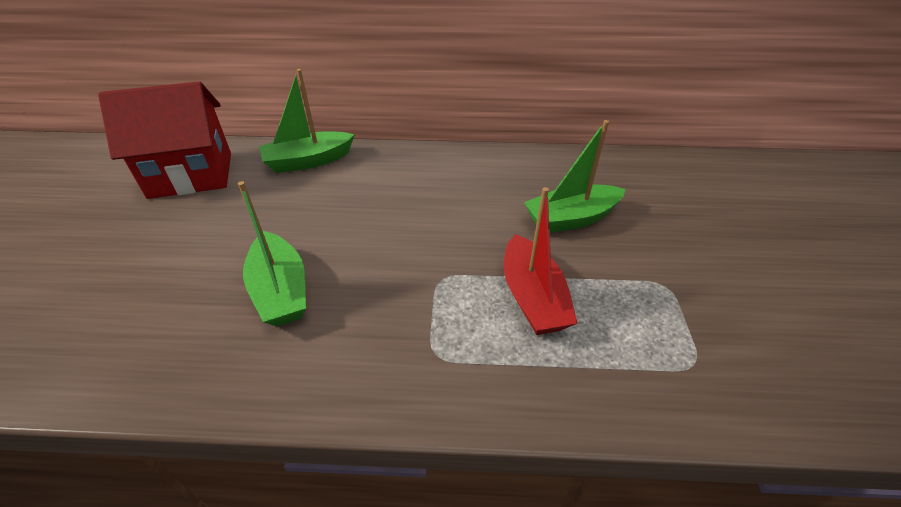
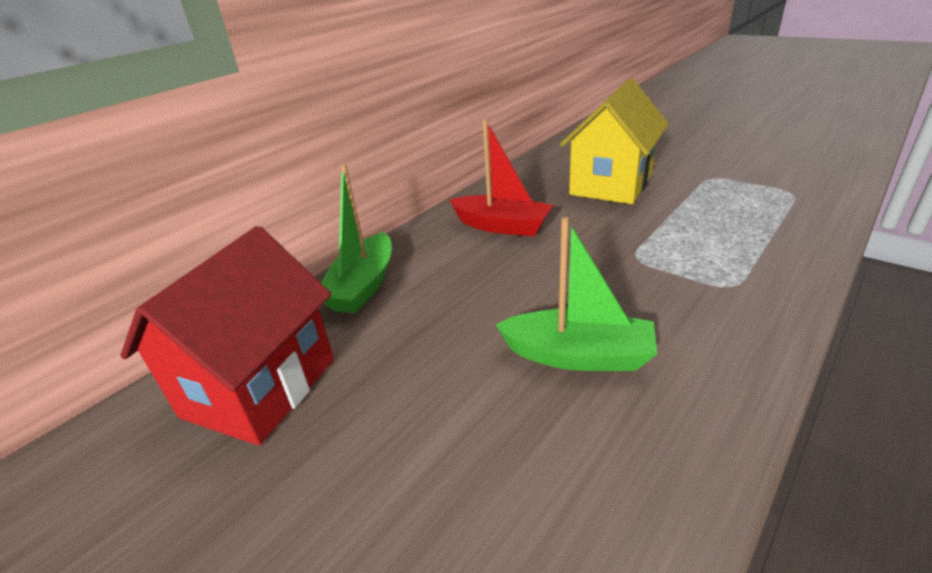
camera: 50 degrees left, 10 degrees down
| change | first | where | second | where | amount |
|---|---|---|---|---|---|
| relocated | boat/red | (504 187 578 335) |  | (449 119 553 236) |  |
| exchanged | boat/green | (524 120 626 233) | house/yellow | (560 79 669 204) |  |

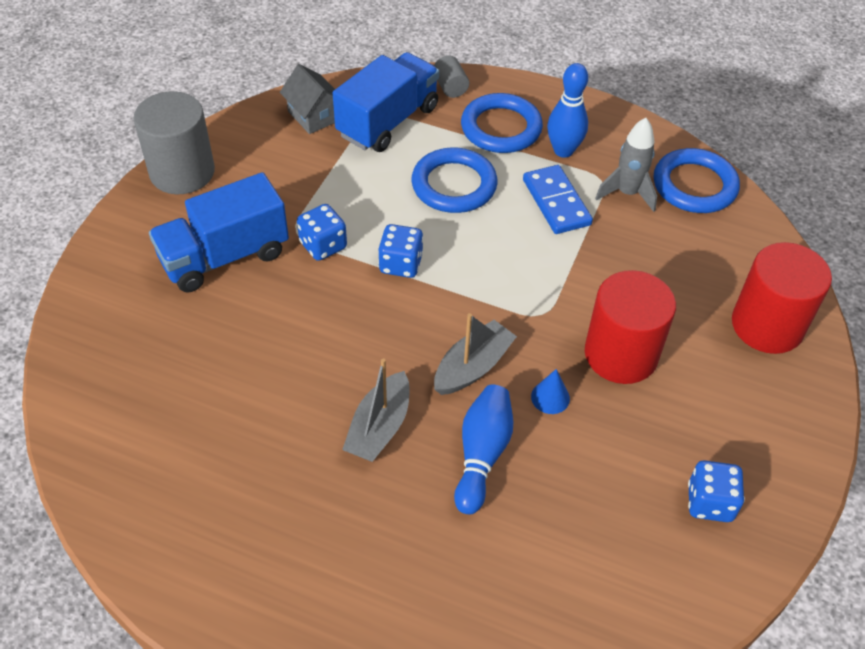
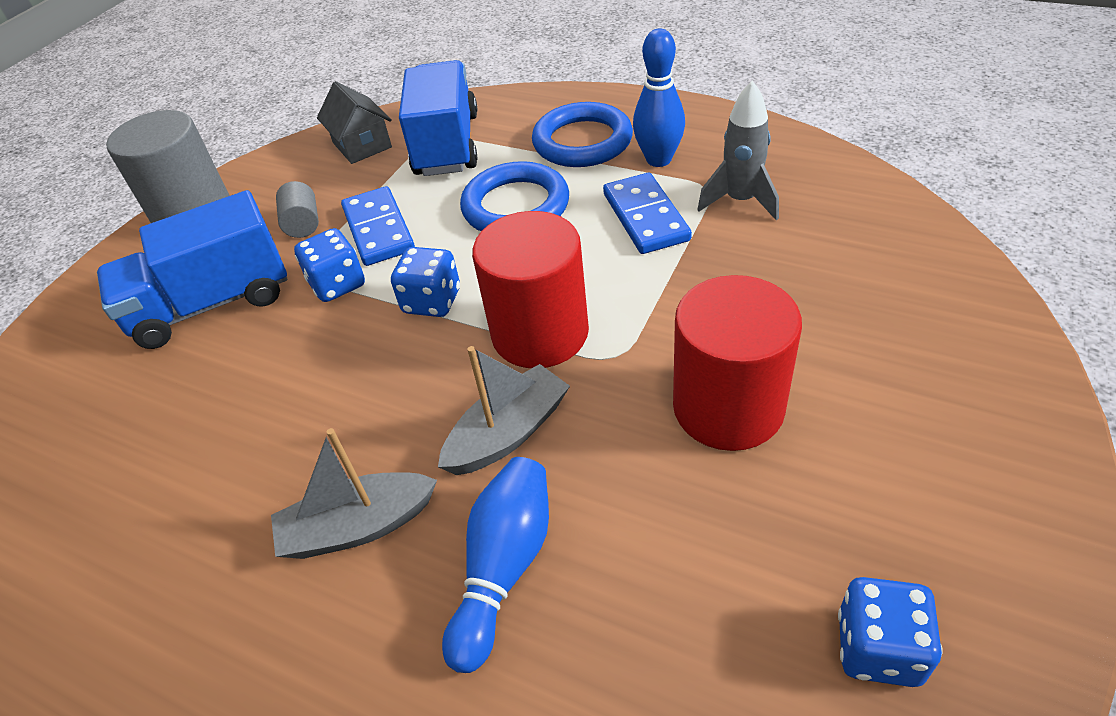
camera: 10 degrees right, 5 degrees down
| change | first | where | second | where | amount |
|---|---|---|---|---|---|
| spun | boat/grey | (342 358 409 462) |  | (271 428 437 559) | 45 degrees clockwise |
| relocated | cylinder/grey | (434 56 469 98) |  | (276 181 319 238) |  |
| appeared |  |  | domino/blue | (341 186 415 266) |  |
| spun | truck/blue | (333 52 439 152) |  | (399 60 478 176) | 45 degrees counterclockwise |
| relocated | cylinder/red | (732 242 832 354) |  | (472 211 589 368) |  |
| missing | cone/blue | (531 369 570 414) |  |  |  |
| missing | ring/blue | (654 148 740 213) |  |  |  |

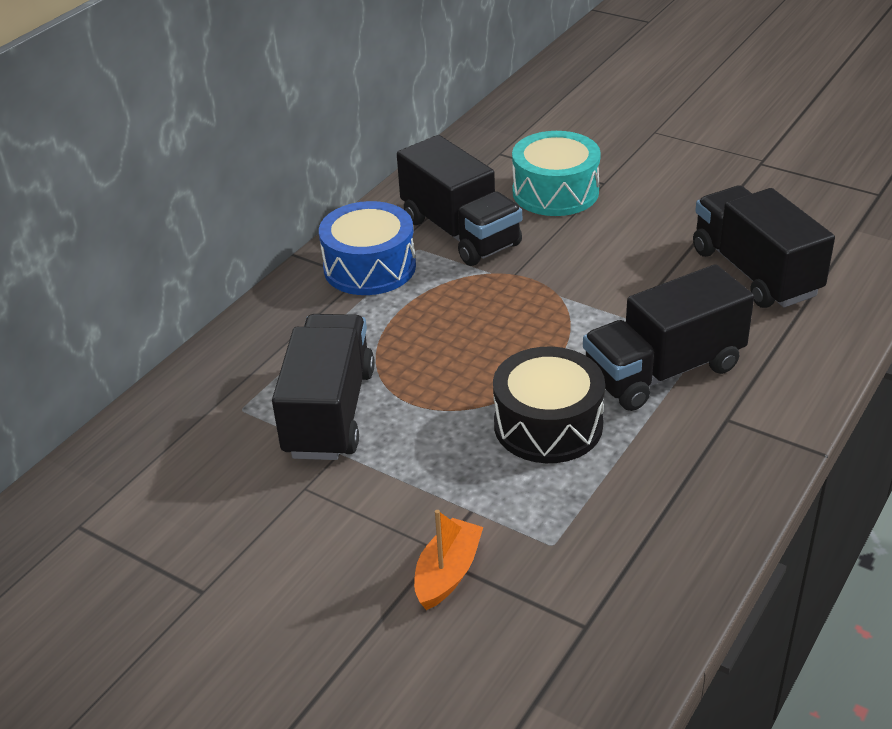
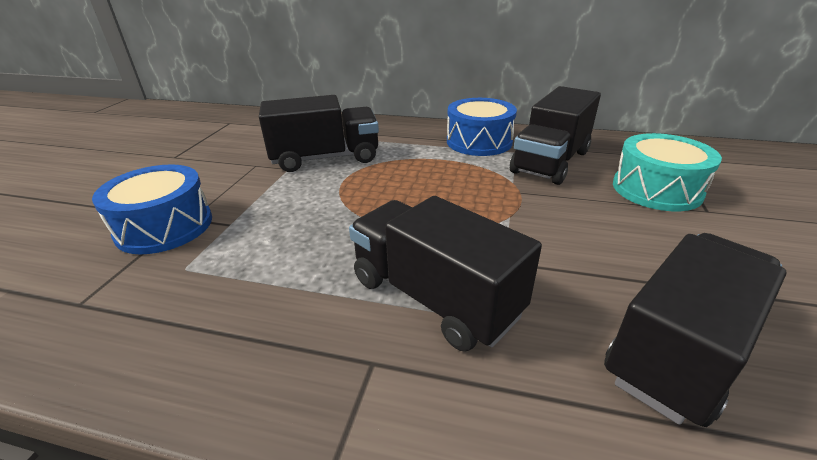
camera: 70 degrees right, 5 degrees down
| change | first | where | second | where | amount |
|---|---|---|---|---|---|
| exchanged | boat/orange | (414 510 483 610) | drum/blue | (92 164 212 254) |  |
| missing | drum/black | (493 347 605 463) |  |  |  |

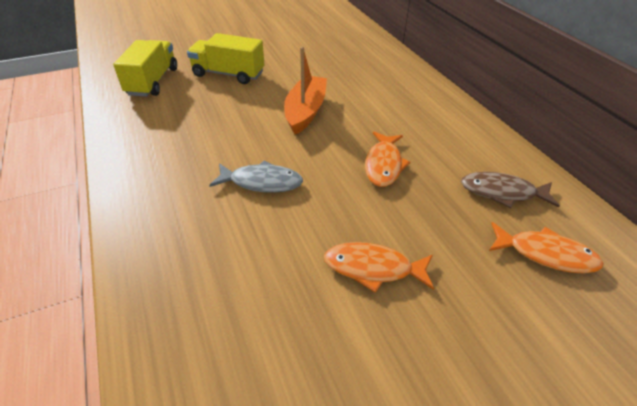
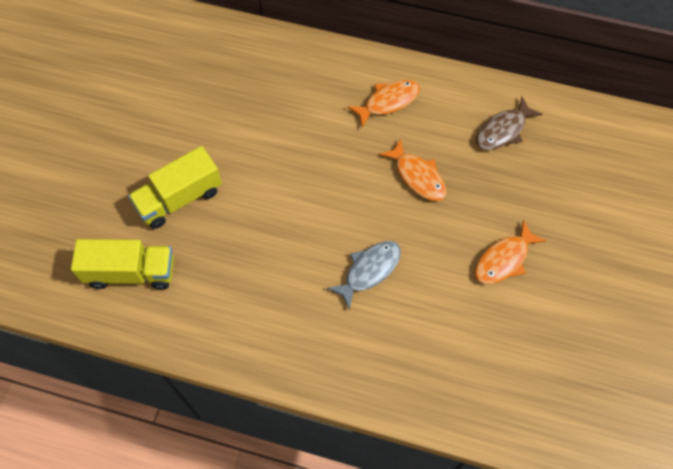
camera: 50 degrees left, 20 degrees up
| change | first | where | second | where | amount |
|---|---|---|---|---|---|
| spun | truck/yellow | (113 40 177 97) |  | (71 239 174 290) | 135 degrees clockwise |
| relocated | fish/orange | (489 222 604 273) |  | (347 80 420 128) |  |
| missing | boat/orange | (284 47 327 135) |  |  |  |

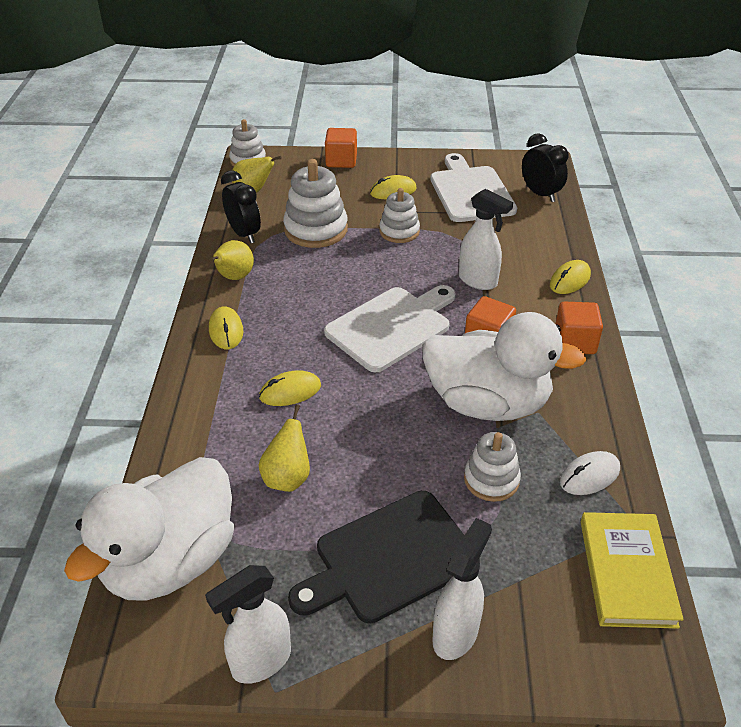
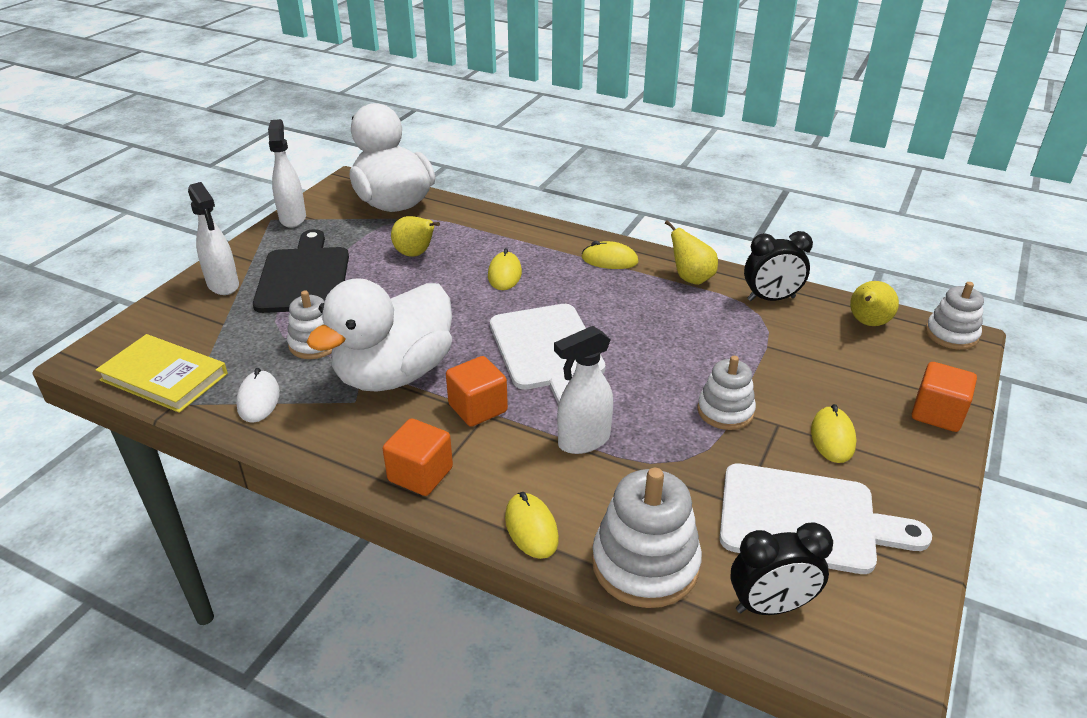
camera: 115 degrees right, 5 degrees down
| change | first | where | second | where | amount |
|---|---|---|---|---|---|
| relocated | stacking toy/white | (283 159 348 248) |  | (592 468 702 608) |  |

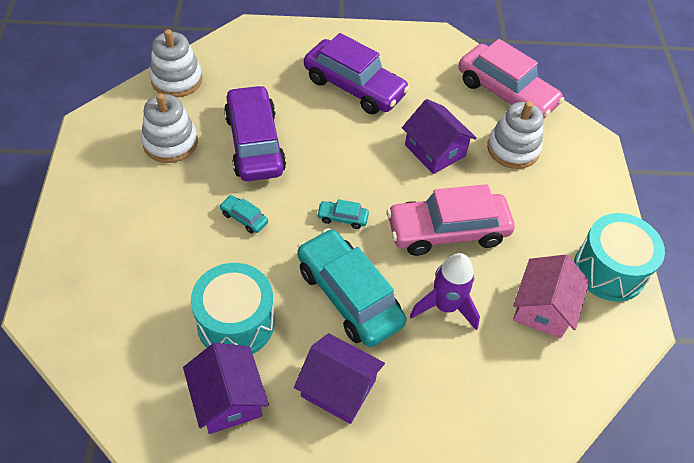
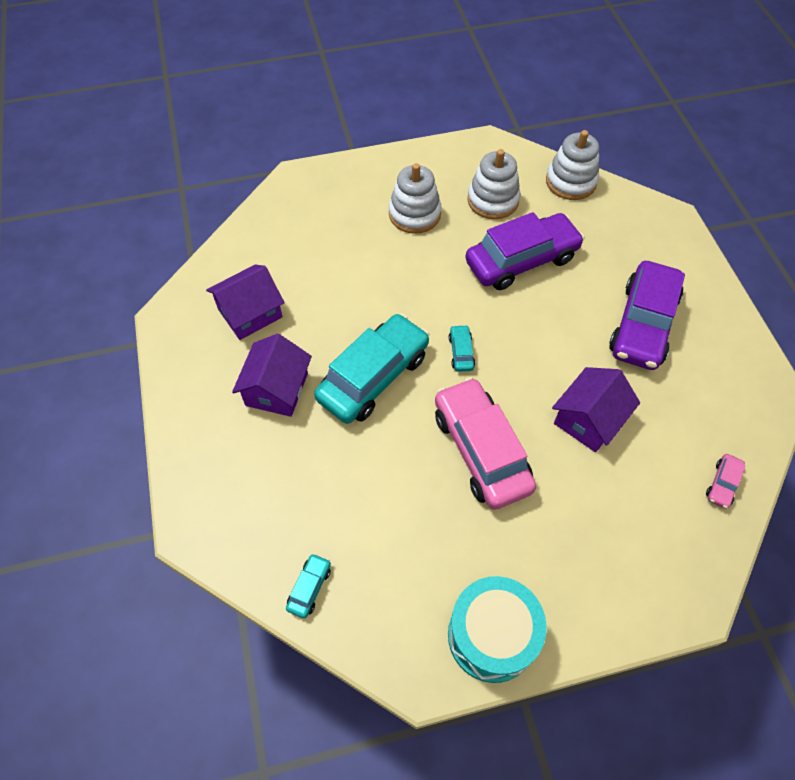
camera: 80 degrees right, 5 degrees up
| change | first | where | second | where | amount |
|---|---|---|---|---|---|
| relocated | car/turquoise | (219 195 268 233) |  | (286 553 331 618) |  |
| relocated | stacking toy/white | (487 101 544 169) |  | (389 163 441 234) |  |
| size | car/pink | (459 39 564 118) |  | (706 454 746 509) | x0.41 |
| missing | drum/turquoise | (191 263 275 354) |  |  |  |
| missing | rocket/purple | (410 253 480 330) |  |  |  |
| missing | house/pink | (513 254 589 339) |  |  |  |

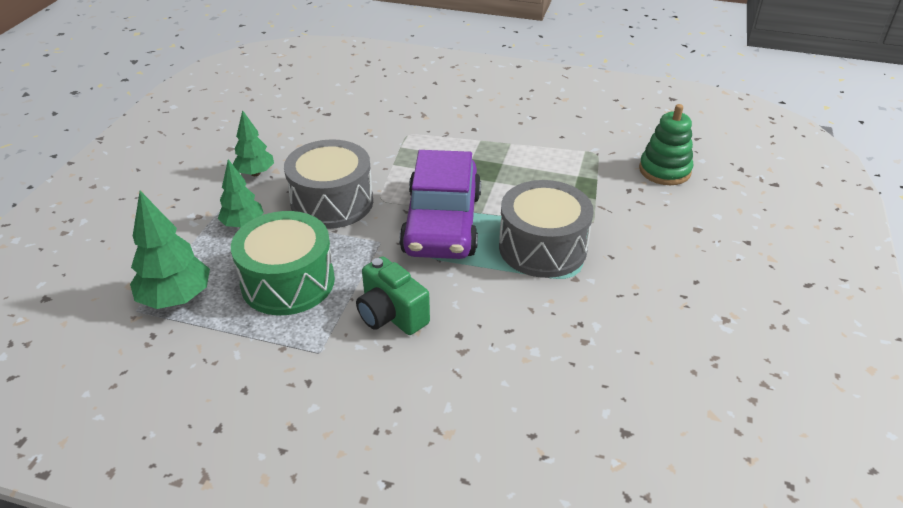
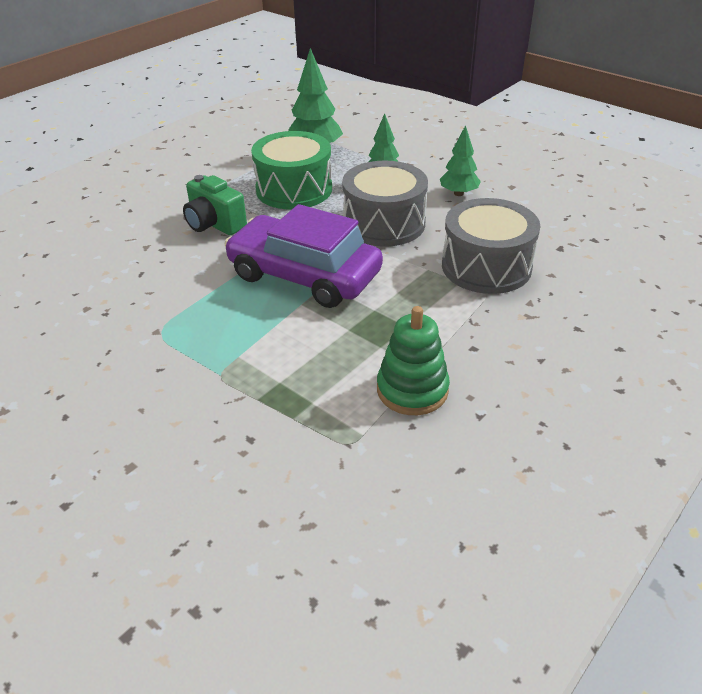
camera: 115 degrees right, 0 degrees up
| change | first | where | second | where | amount |
|---|---|---|---|---|---|
| spun | camera/green | (356 256 430 335) |  | (183 175 247 235) | 120 degrees counterclockwise |
| relocated | stacking toy/green | (639 104 693 185) |  | (377 306 450 415) |  |
| relocated | drum/grey | (499 180 594 278) |  | (442 198 540 294) |  |

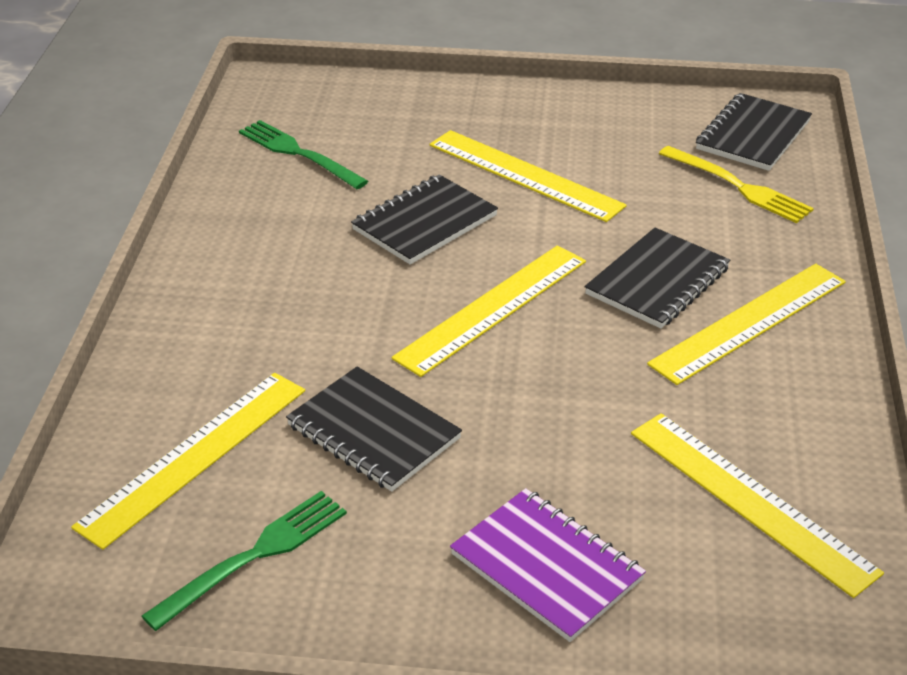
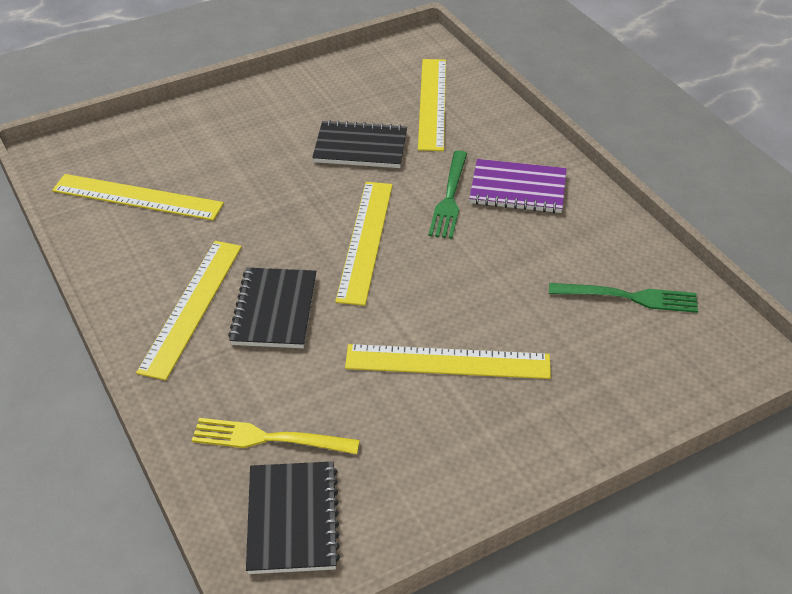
camera: 145 degrees right, 5 degrees up
| change | first | where | second | where | amount |
|---|---|---|---|---|---|
| relocated | fork/green | (141 491 347 631) |  | (429 150 467 239) |  |
| relocated | notebook/purple | (450 488 646 642) |  | (469 159 567 213) |  |
| missing | notebook/black | (351 174 498 265) |  |  |  |

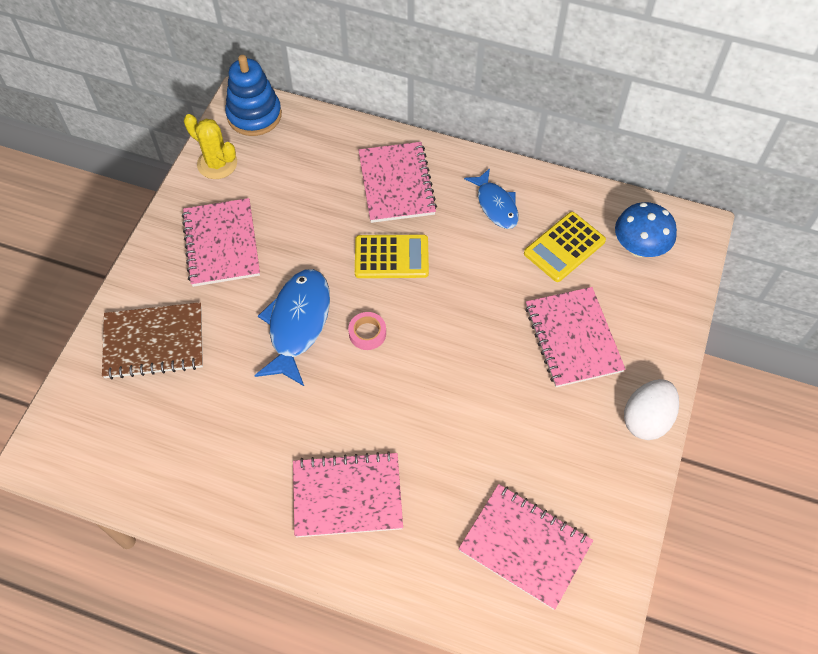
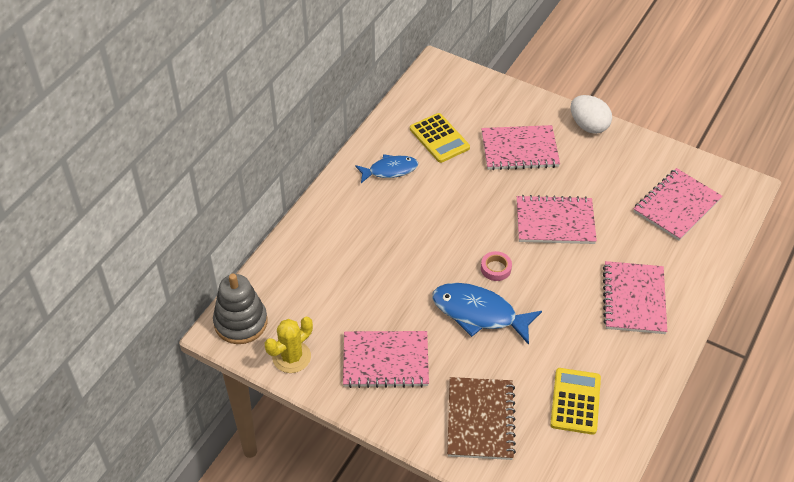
camera: 80 degrees left, 10 degrees down
| change | first | where | second | where | amount |
|---|---|---|---|---|---|
| colour | stacking toy/blue | (225 55 282 136) | stacking toy/grey | (213 273 267 344) |  |
| relocated | notebook/pink | (358 142 437 223) |  | (517 195 597 244) |  |
| relocated | calculator/yellow | (355 235 429 278) |  | (550 368 601 435) |  |
| missing | mushroom/blue | (615 202 677 257) |  |  |  |

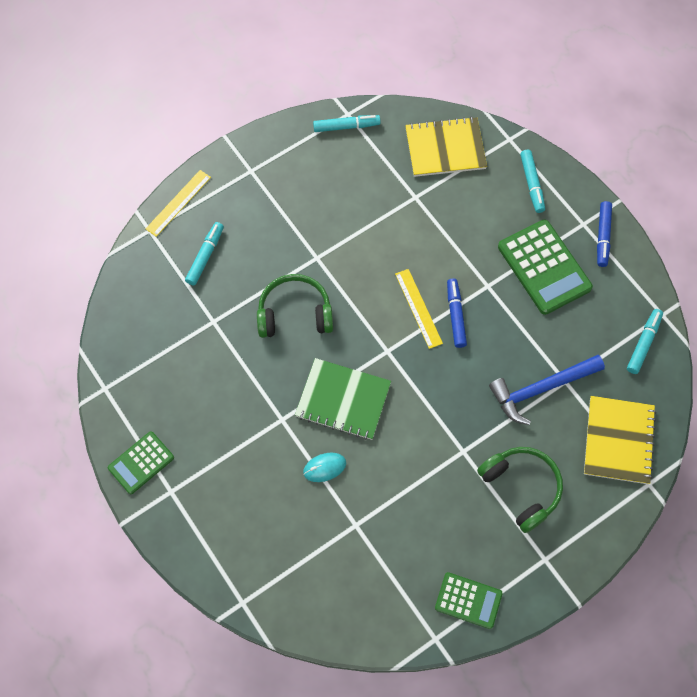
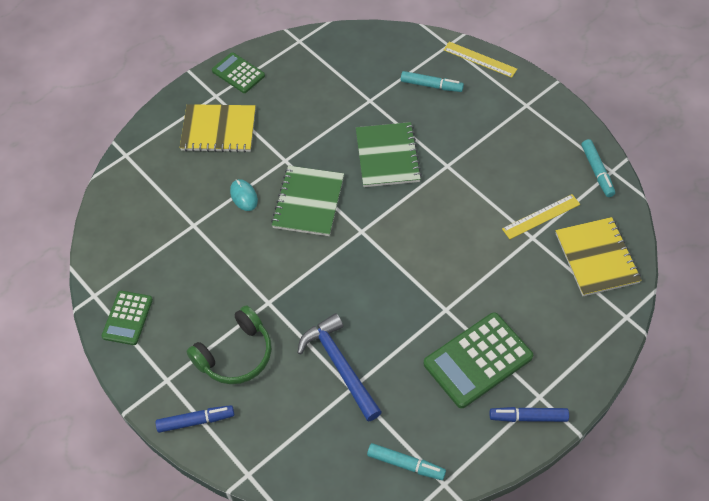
camera: 85 degrees right, 10 degrees down
| change | first | where | second | where | amount |
|---|---|---|---|---|---|
| relocated | marker/blue | (447 279 467 348) |  | (156 405 234 433) |  |
| relocated | notebook/yellow | (584 396 656 484) |  | (180 104 256 153) |  |
| exchanged | headphones/green | (257 274 333 338) | notebook/green | (356 122 422 187) |  |
| relocated | ruler/yellow | (395 269 443 349) |  | (502 194 580 239) |  |
| missing | marker/turquoise | (520 149 545 213) |  |  |  |

